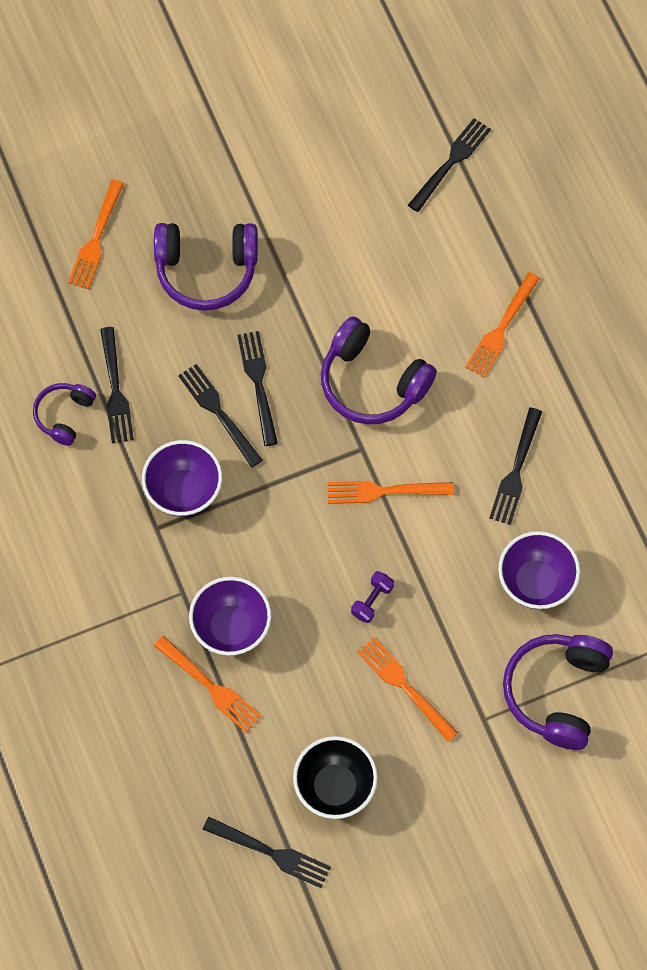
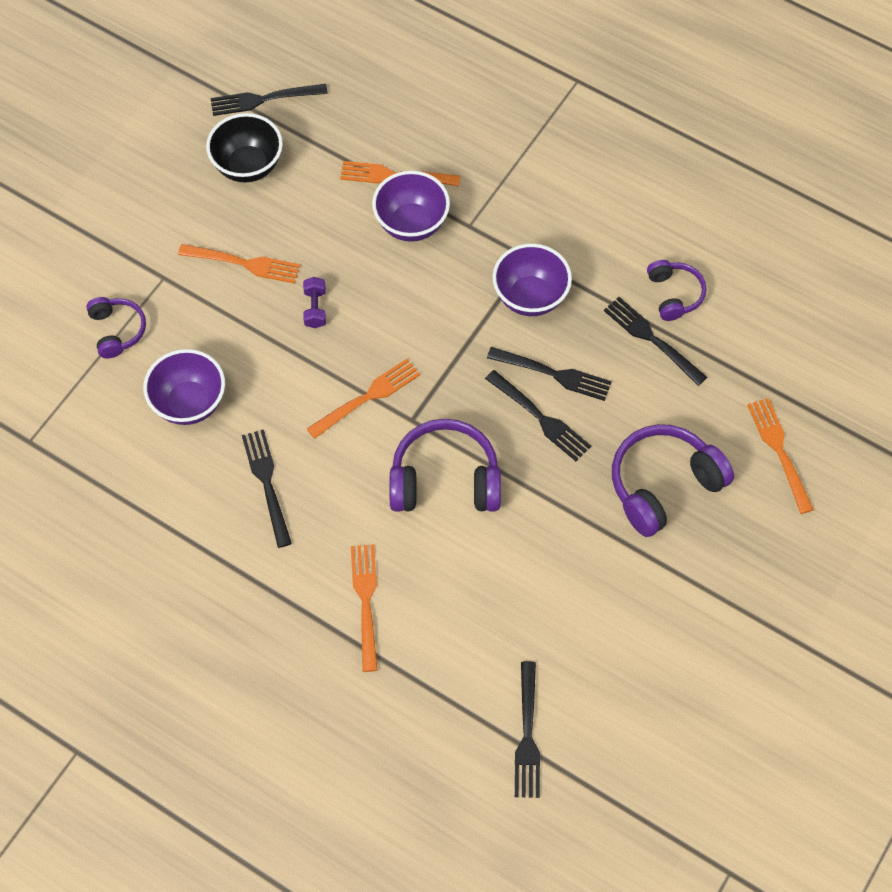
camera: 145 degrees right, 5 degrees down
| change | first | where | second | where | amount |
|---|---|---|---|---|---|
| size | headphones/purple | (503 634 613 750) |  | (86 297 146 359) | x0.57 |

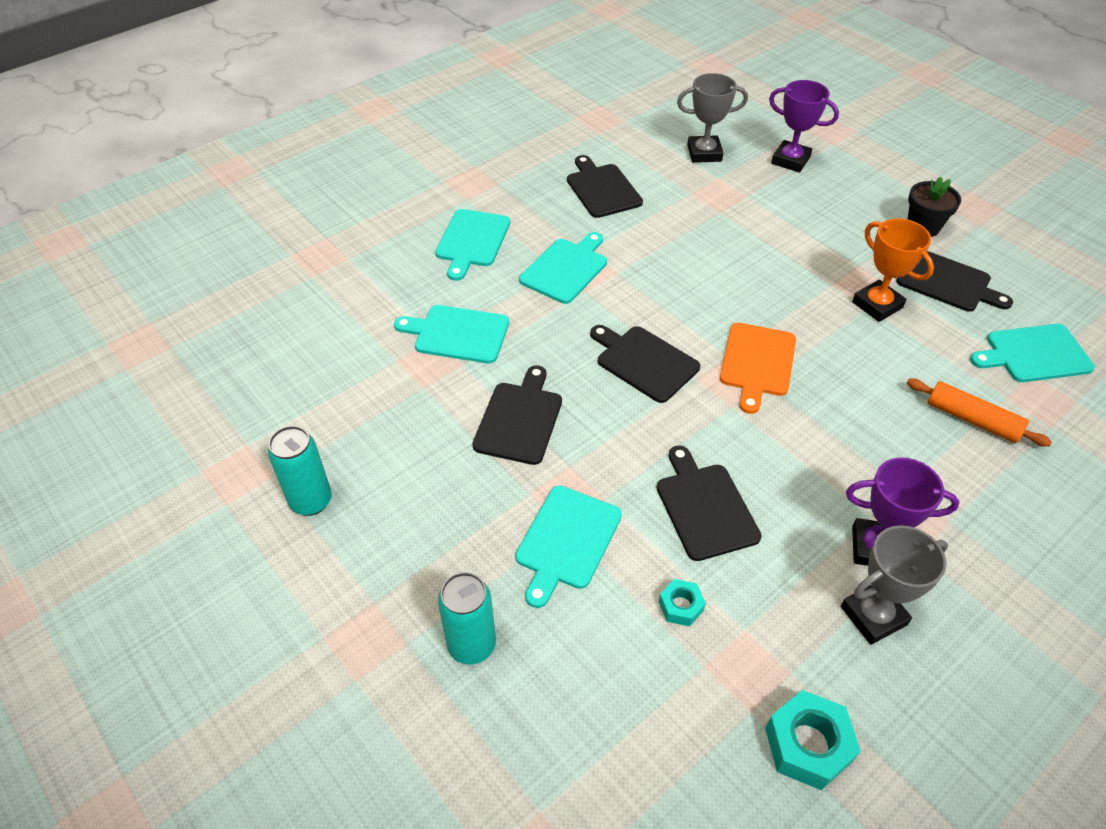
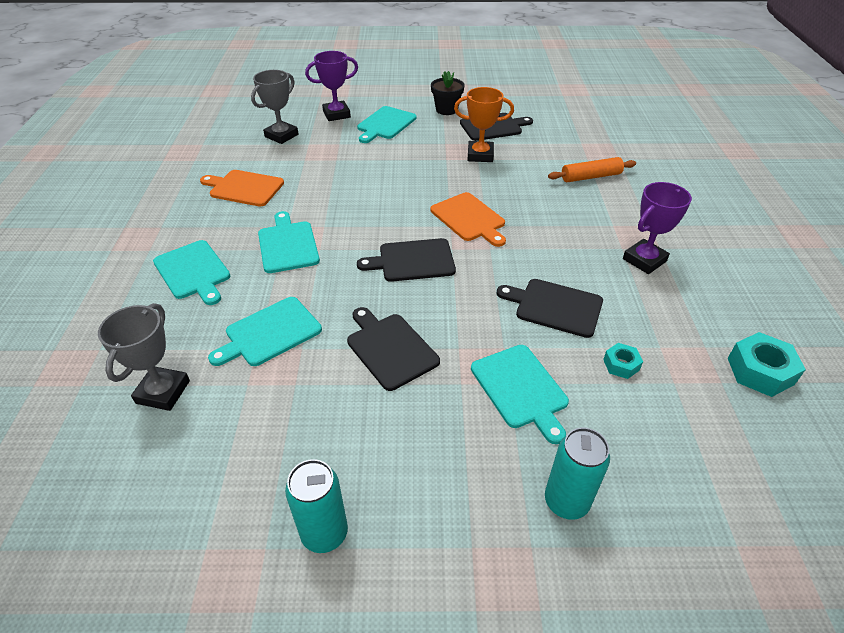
camera: 50 degrees left, 5 degrees down
| change | first | where | second | where | amount |
|---|---|---|---|---|---|
| relocated | trophy/grey | (841 525 948 645) |  | (98 303 190 411) |  |
| colour | cutting board/black | (567 155 643 218) | cutting board/orange | (200 170 284 207) |  |
| relocated | cutting board/turquoise | (970 324 1095 382) |  | (357 106 417 143) |  |

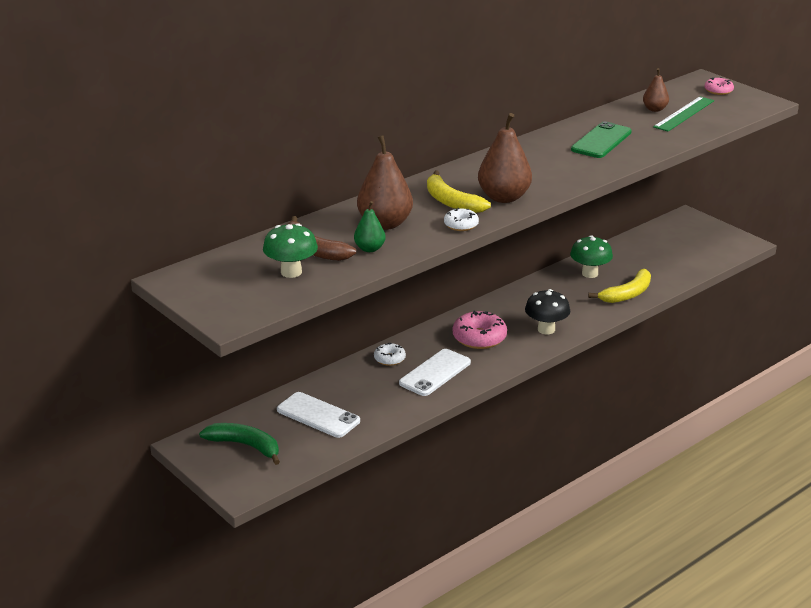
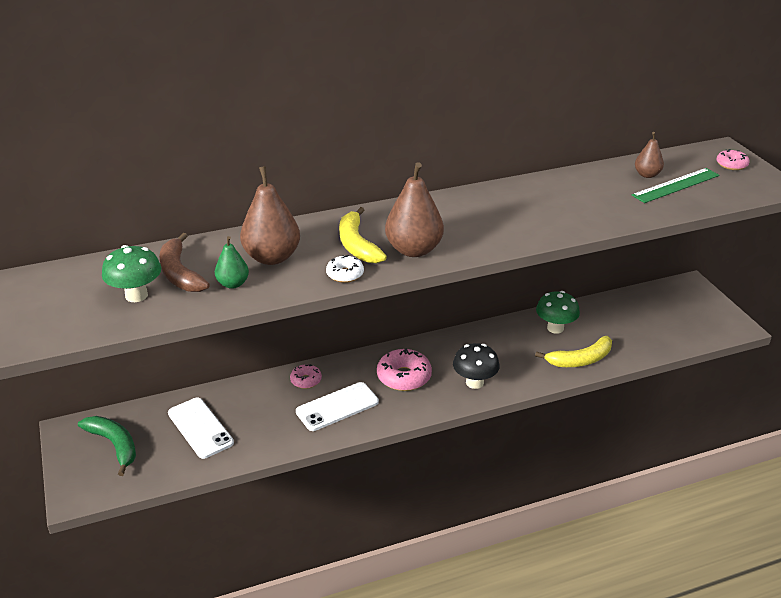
camera: 20 degrees right, 5 degrees up
| change | first | where | second | where | amount |
|---|---|---|---|---|---|
| colour | donut/white | (374 343 406 366) | donut/pink | (290 364 322 389) |  |
| missing | phone/green | (571 121 632 158) |  |  |  |

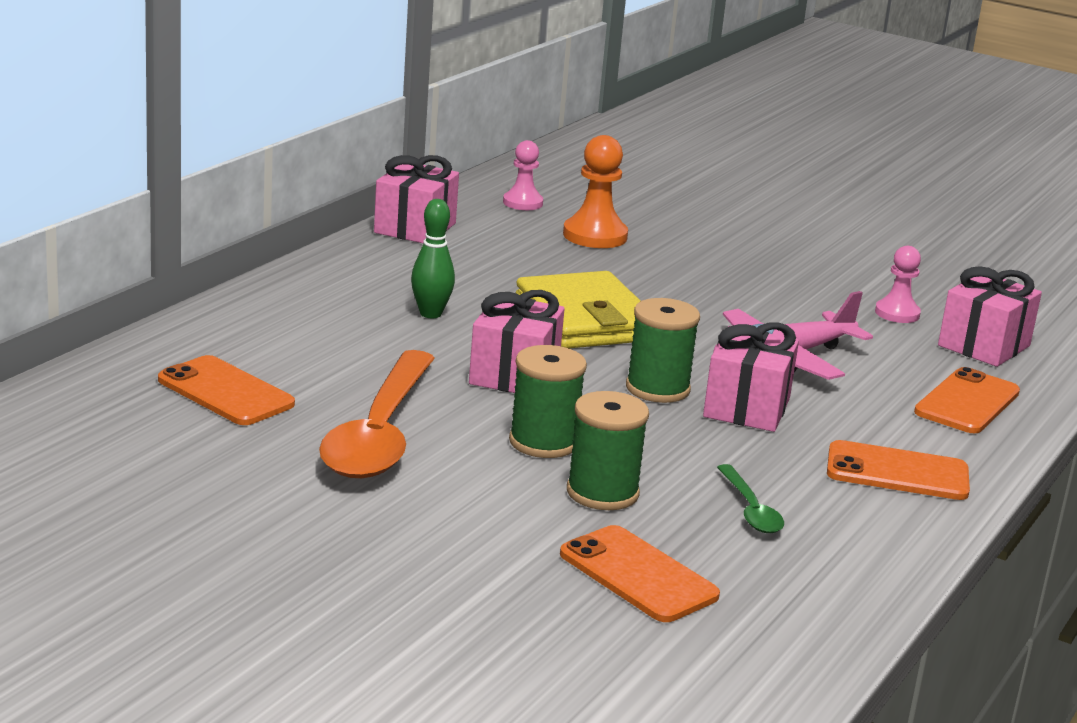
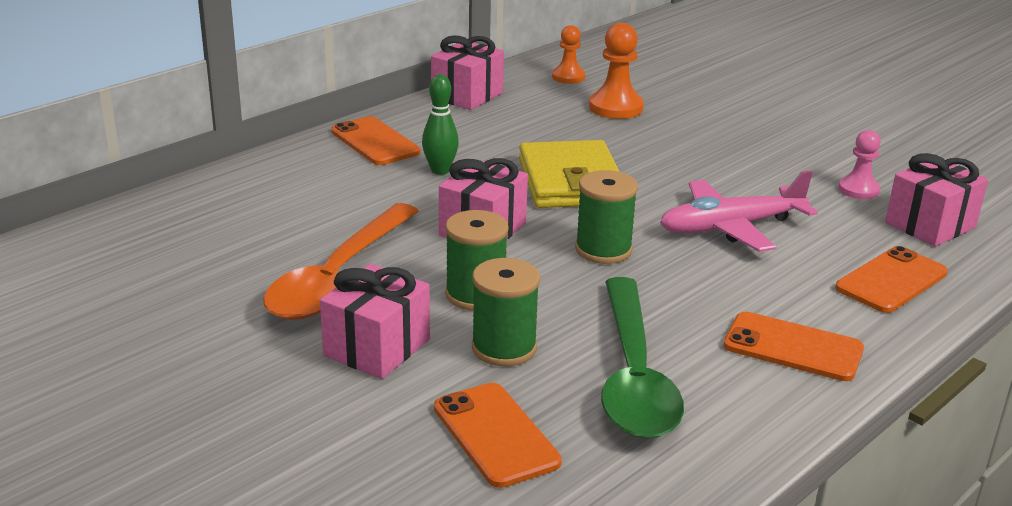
camera: 15 degrees right, 5 degrees up
| change | first | where | second | where | amount |
|---|---|---|---|---|---|
| relocated | gift/pink | (703 322 799 432) |  | (320 264 430 379) |  |
| relocated | phone/orange | (158 355 295 425) |  | (331 116 420 165) |  |
| colour | pawn/pink | (503 140 543 210) | pawn/orange | (552 25 585 84) |  |
| size | spoon/green | (717 464 784 533) |  | (601 277 684 439) | x2.21 |

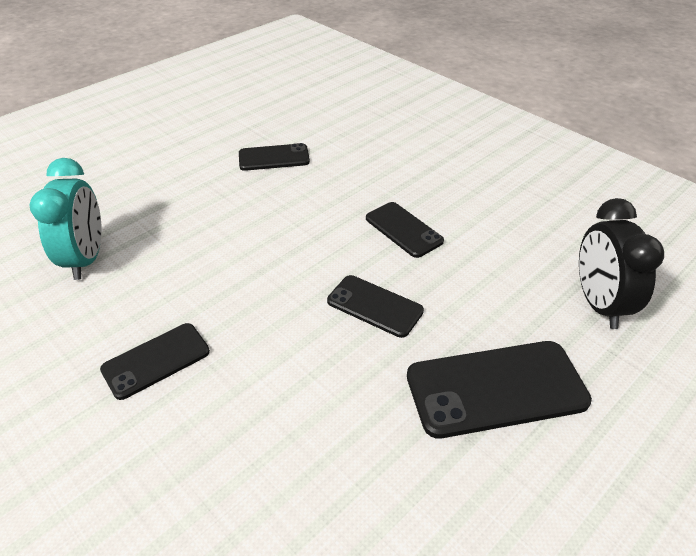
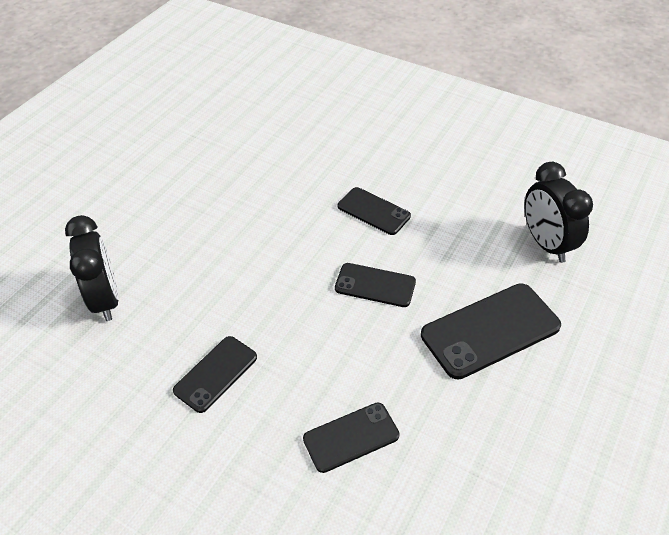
camera: 15 degrees left, 5 degrees up
| change | first | where | second | where | amount |
|---|---|---|---|---|---|
| colour | clock/turquoise | (29 158 102 280) | clock/black | (65 215 119 321) |  |
| relocated | phone/black | (239 143 310 171) |  | (303 402 400 473) |  |

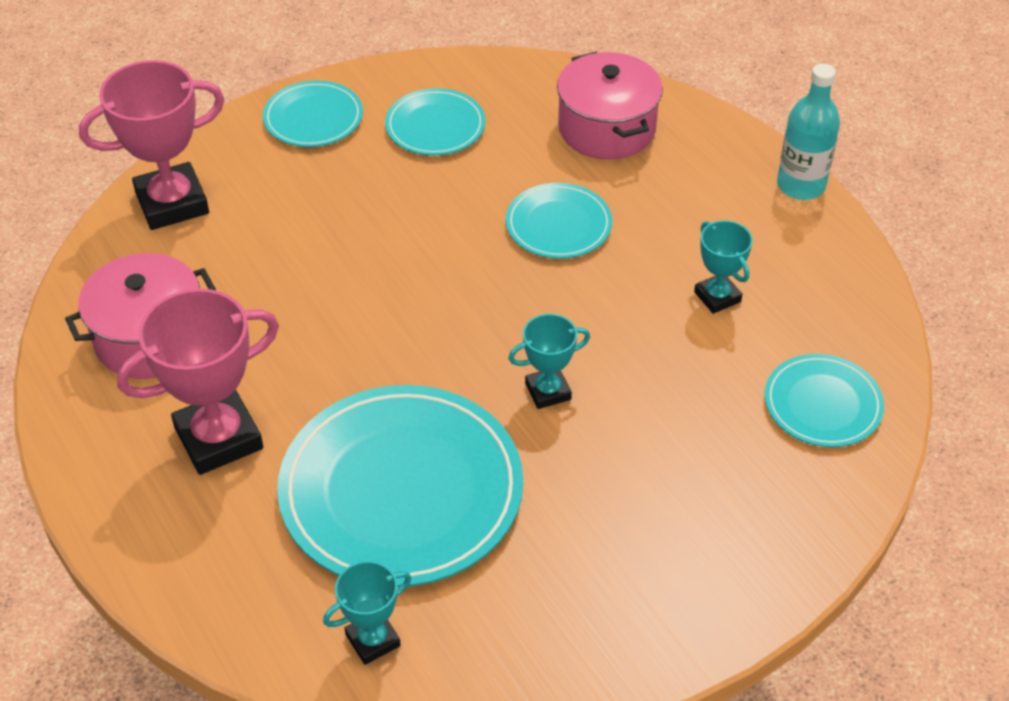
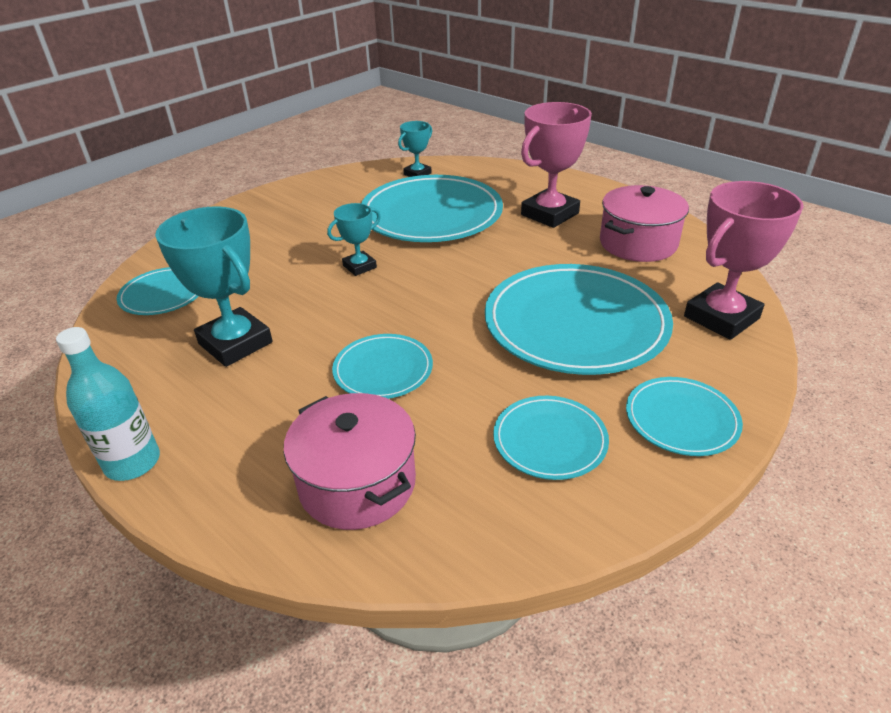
camera: 165 degrees right, 10 degrees down
| change | first | where | second | where | amount |
|---|---|---|---|---|---|
| size | trophy/turquoise | (694 220 753 314) |  | (155 206 273 367) | x1.85 |
| appeared |  |  | plate/turquoise | (485 264 673 375) |  |

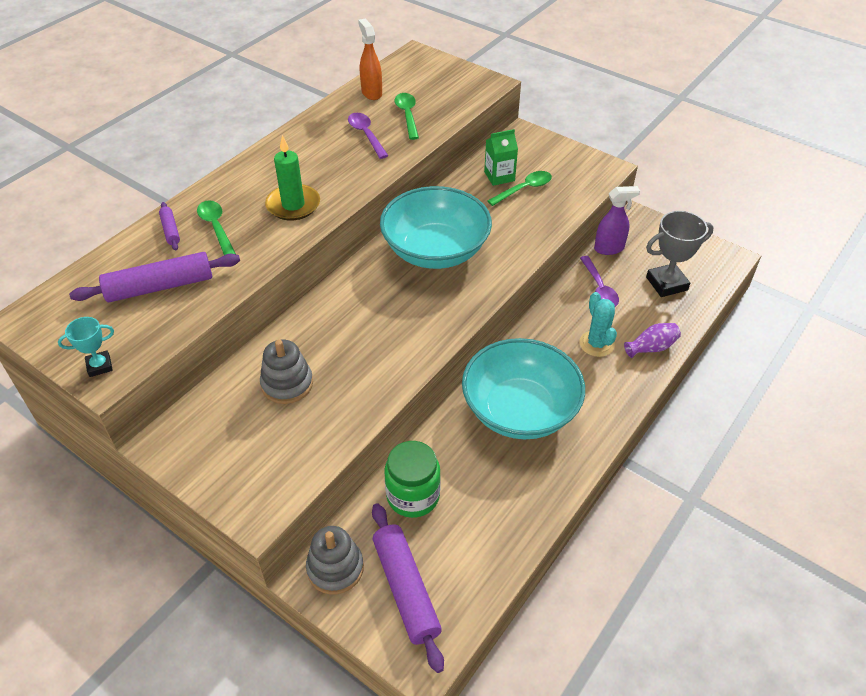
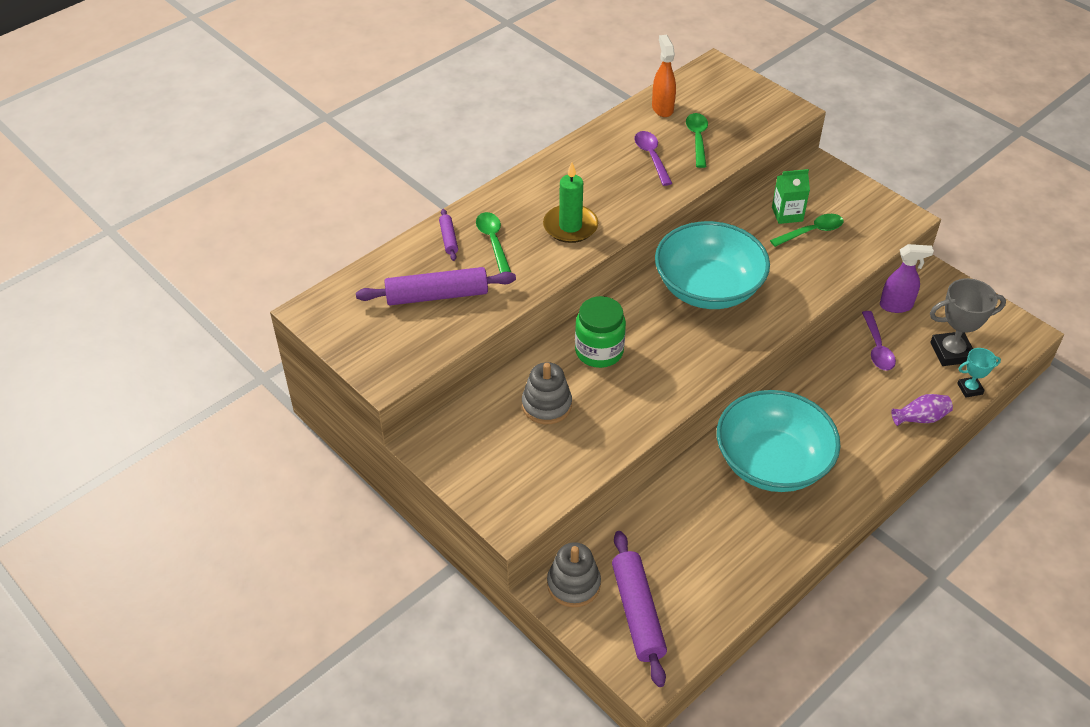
camera: 10 degrees right, 0 degrees up
| change | first | where | second | where | amount |
|---|---|---|---|---|---|
| relocated | jar/green | (385 441 441 518) |  | (575 296 626 368) |  |
| relocated | trophy/turquoise | (58 317 114 377) |  | (957 348 1001 398) |  |
| missing | cactus/turquoise | (579 292 617 357) |  |  |  |

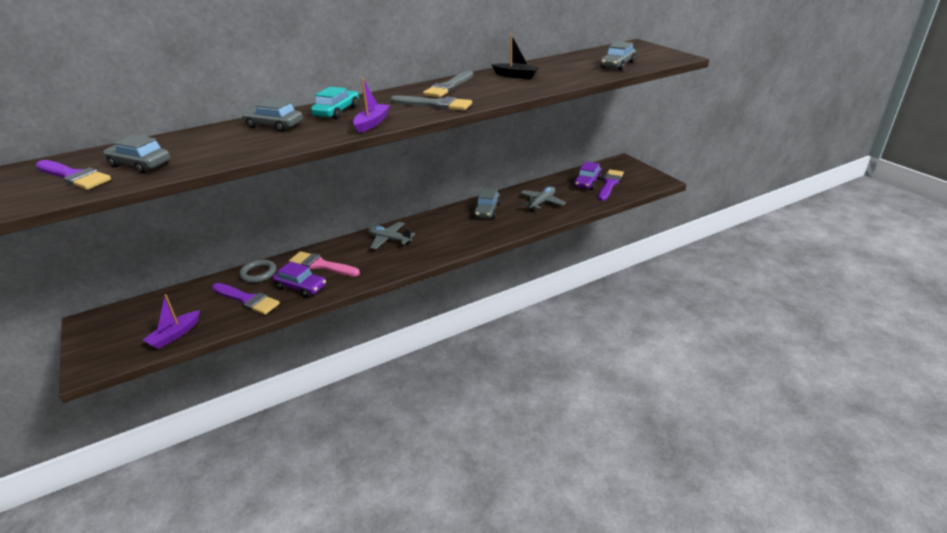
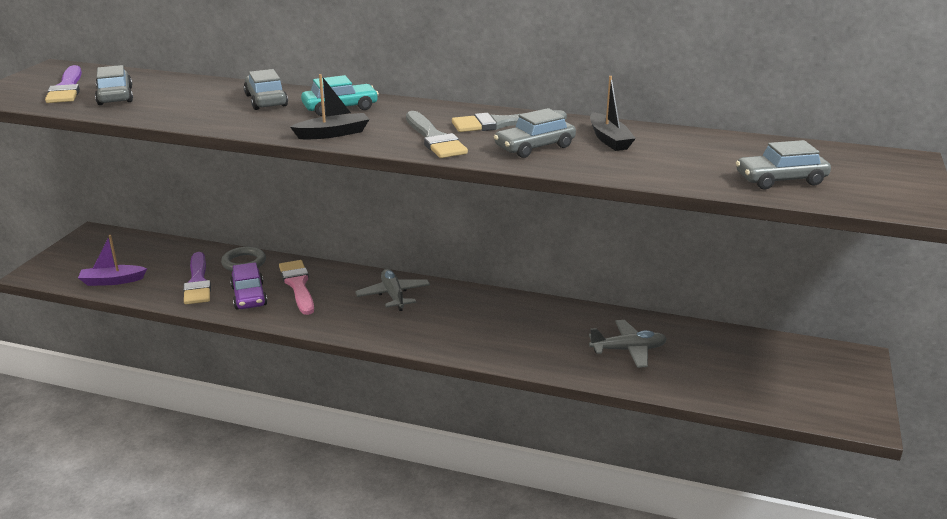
camera: 45 degrees right, 5 degrees down
| change | first | where | second | where | amount |
|---|---|---|---|---|---|
| colour | boat/purple | (353 78 390 133) | boat/black | (290 74 370 139) |  |
| relocated | car/grey | (473 188 501 218) |  | (494 108 576 158) |  |
| missing | car/purple | (574 162 602 190) |  |  |  |
| missing | brush/purple | (598 170 624 201) |  |  |  |

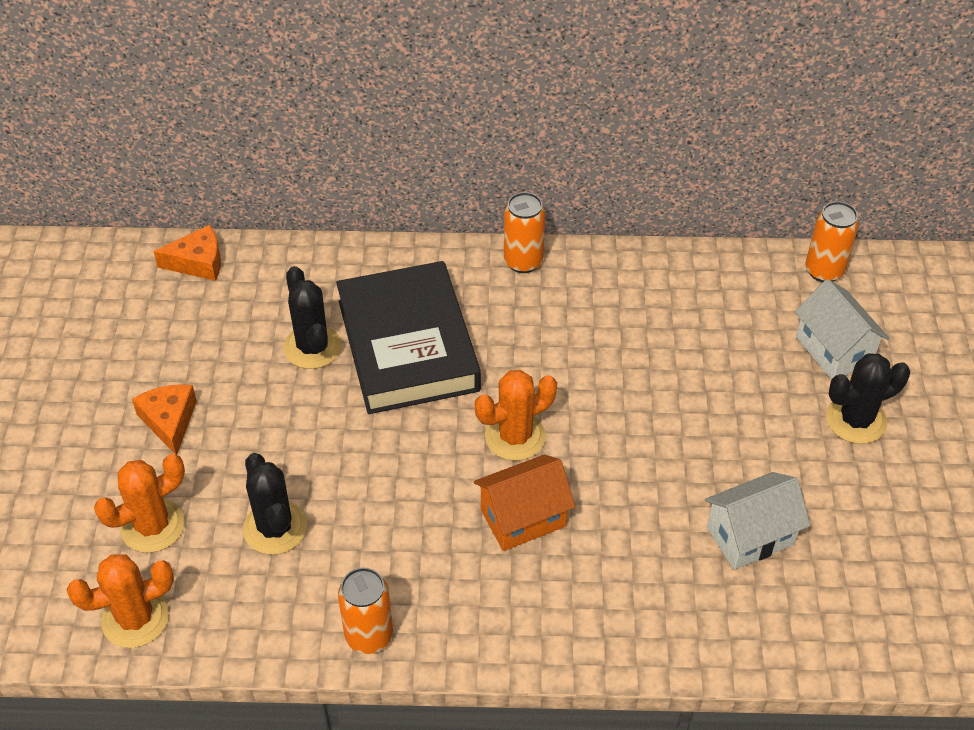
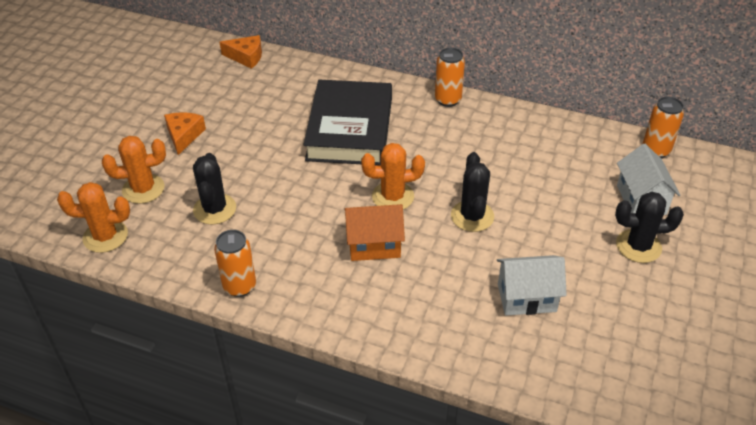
camera: 20 degrees right, 5 degrees down
| change | first | where | second | where | amount |
|---|---|---|---|---|---|
| relocated | cactus/black | (284 266 342 369) |  | (451 152 494 232) |  |

